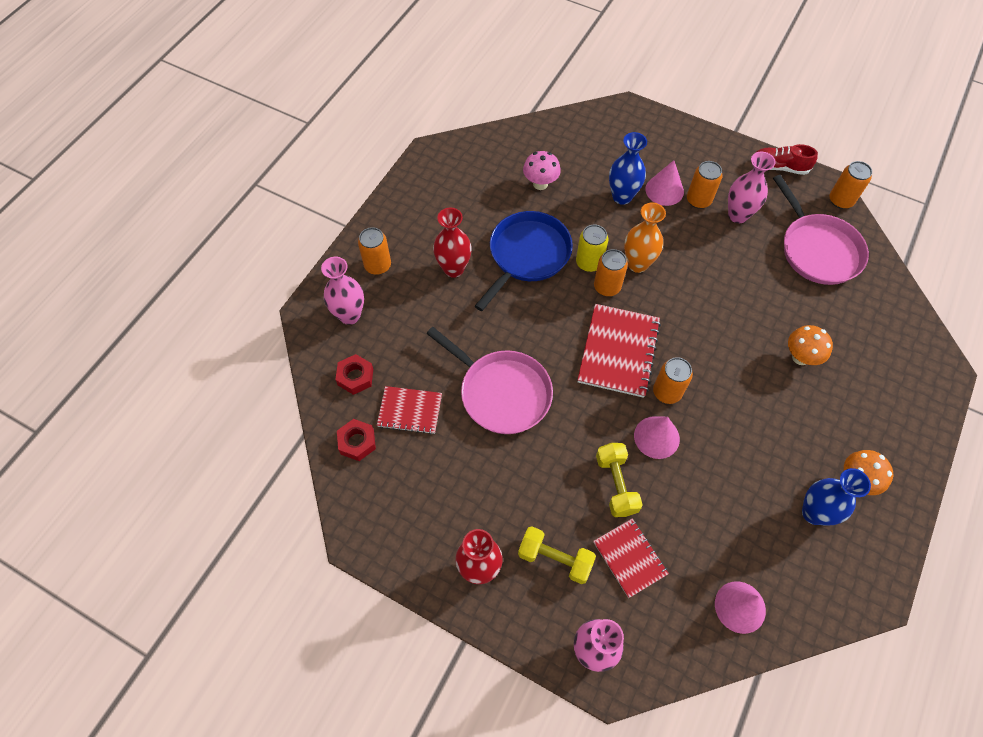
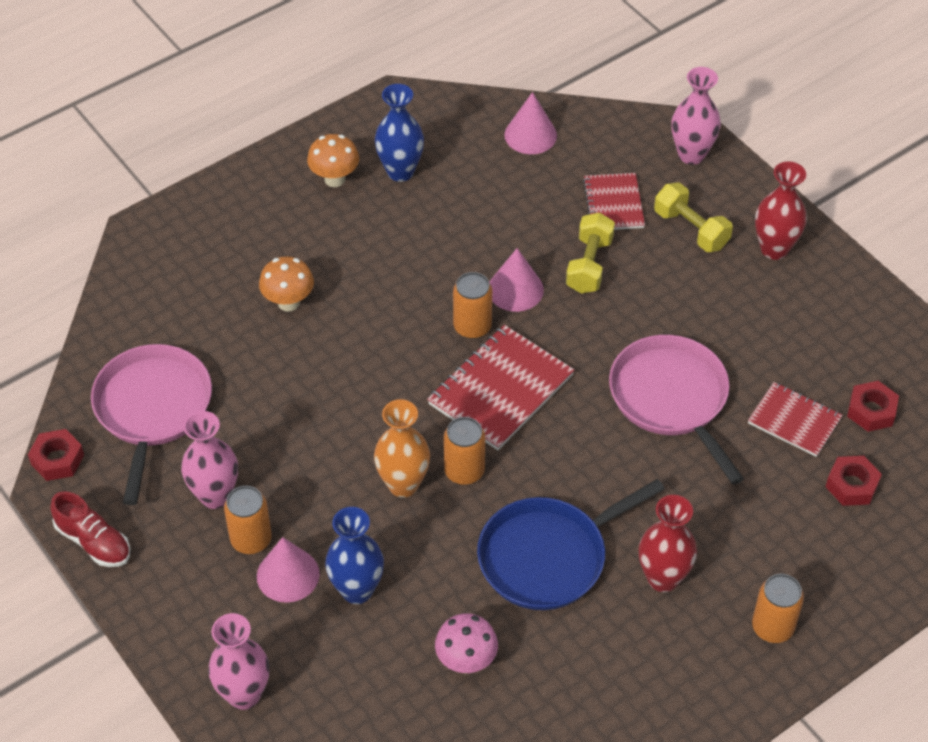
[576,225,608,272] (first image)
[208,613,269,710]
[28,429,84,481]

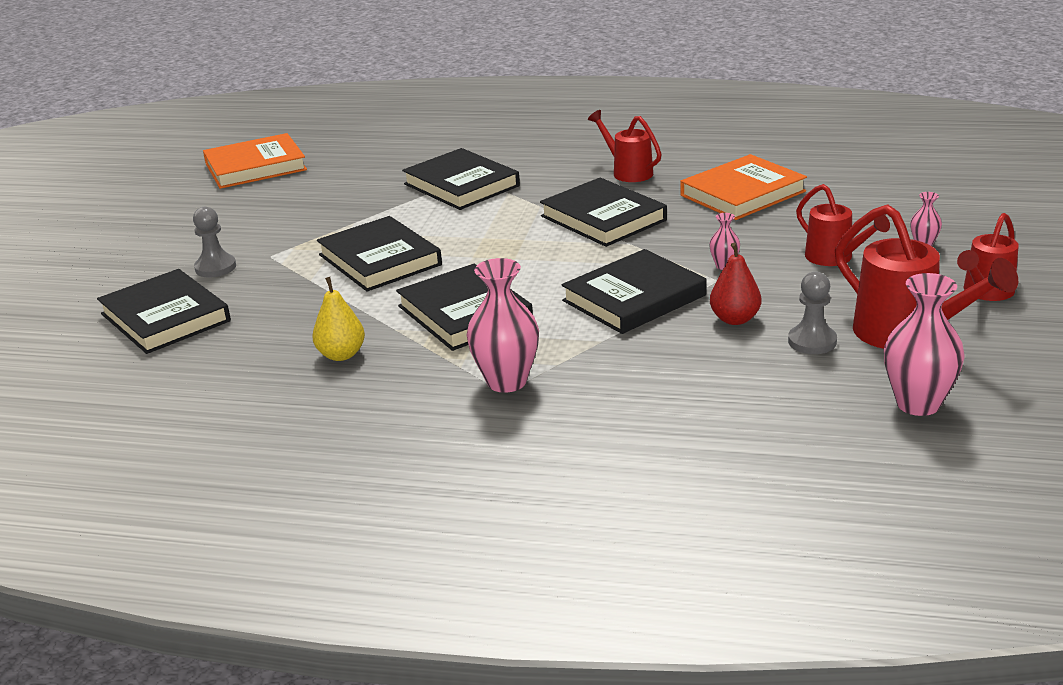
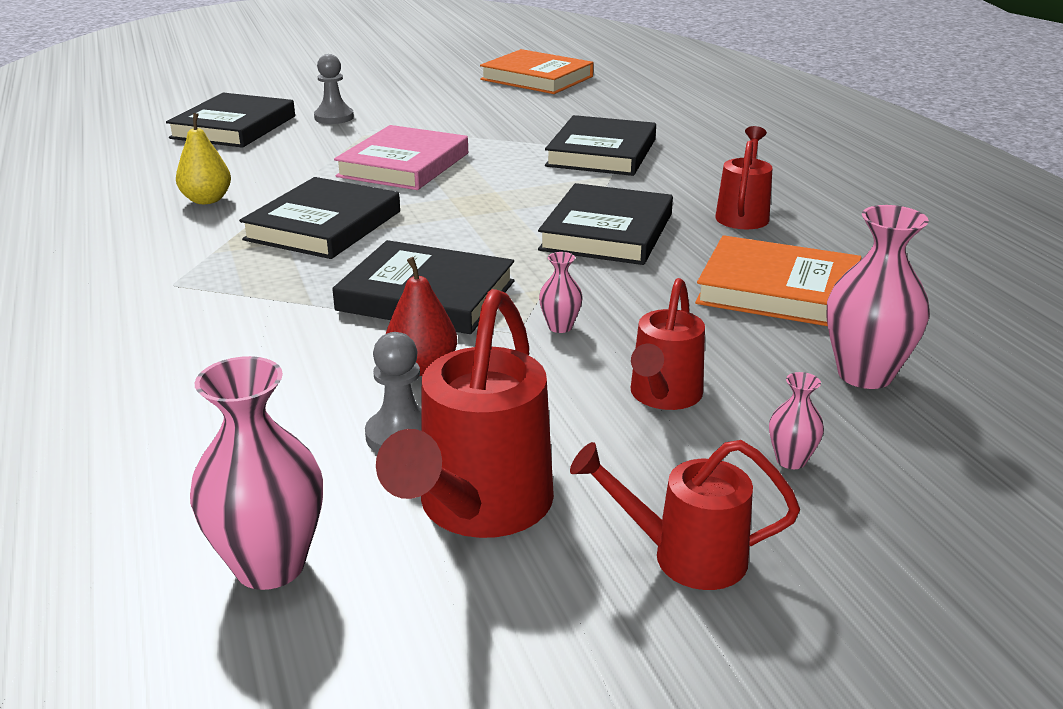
[826,205,930,389]
[334,125,468,190]

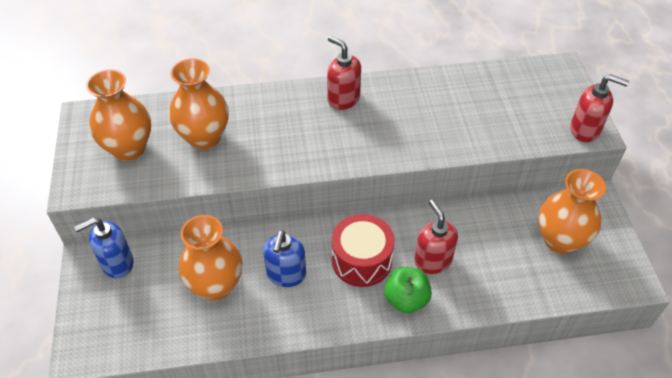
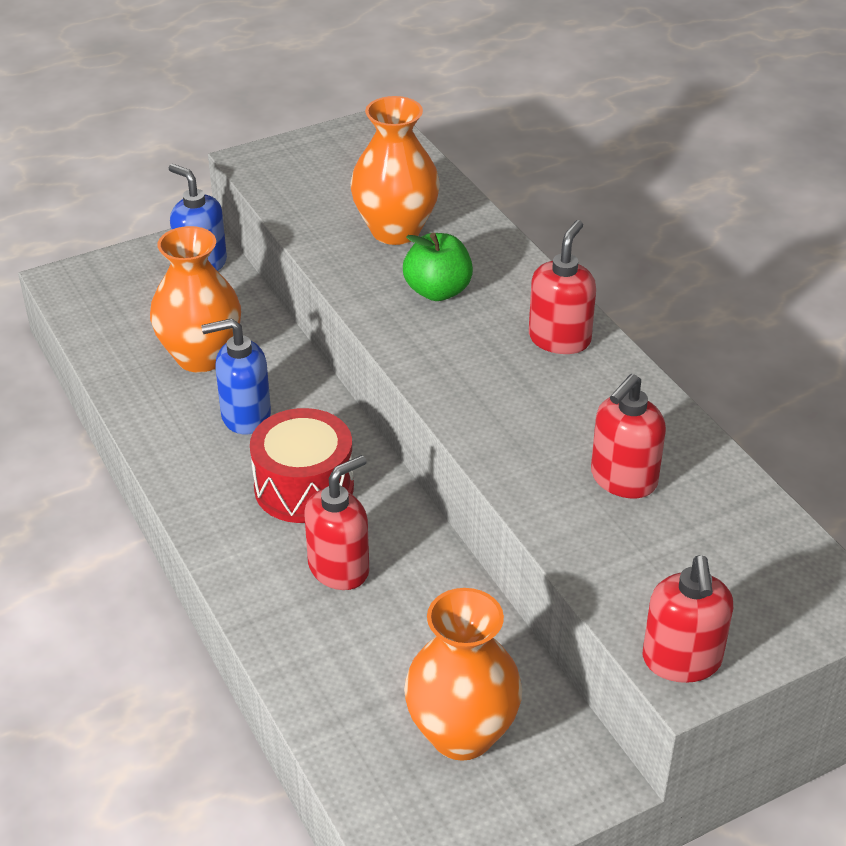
[86,69,151,161] (first image)
[591,374,666,498]
[403,233,473,301]

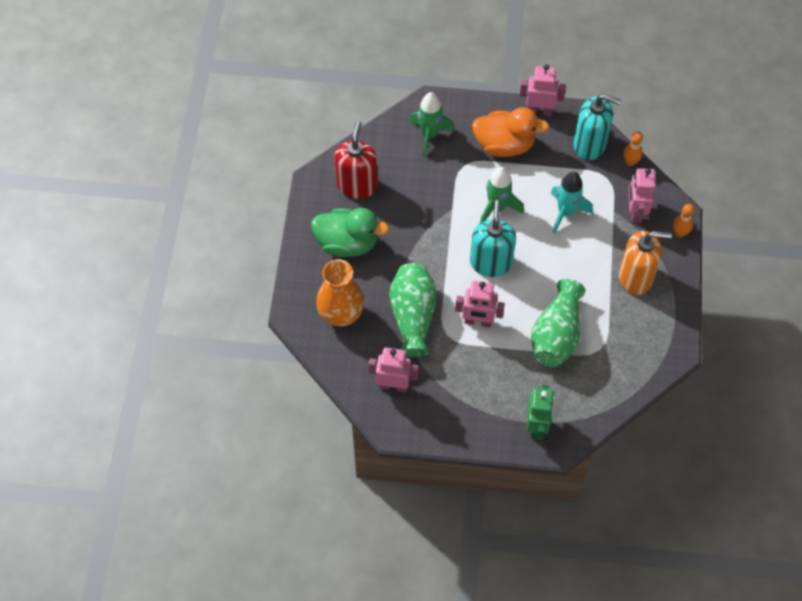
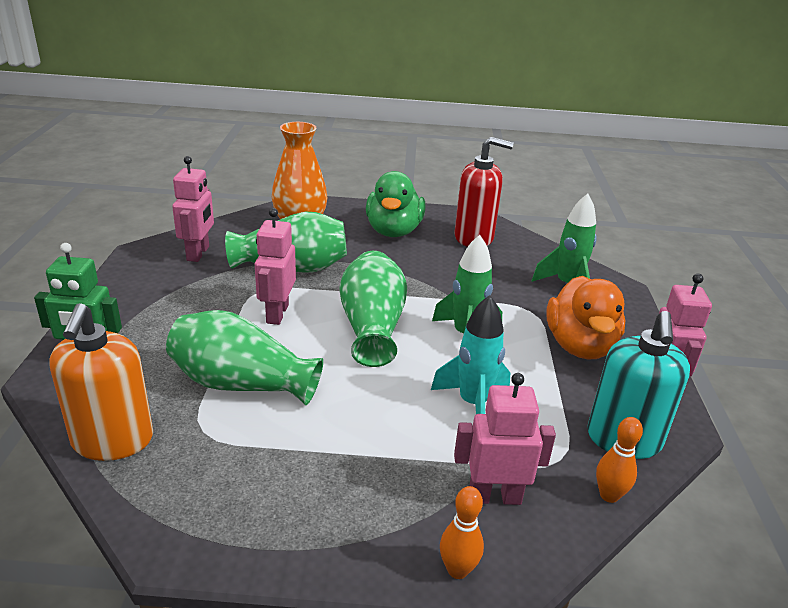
[49,303,153,461]
[340,251,407,367]

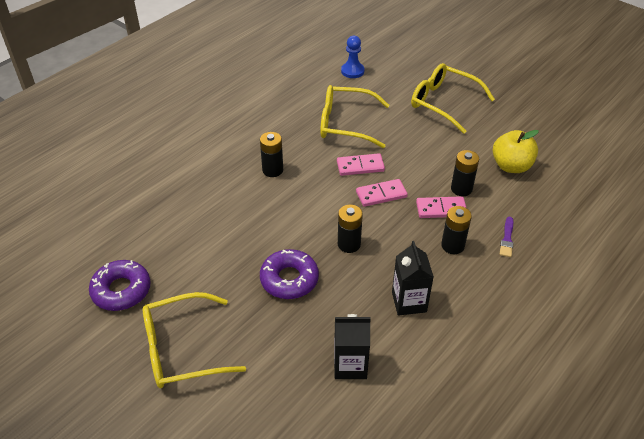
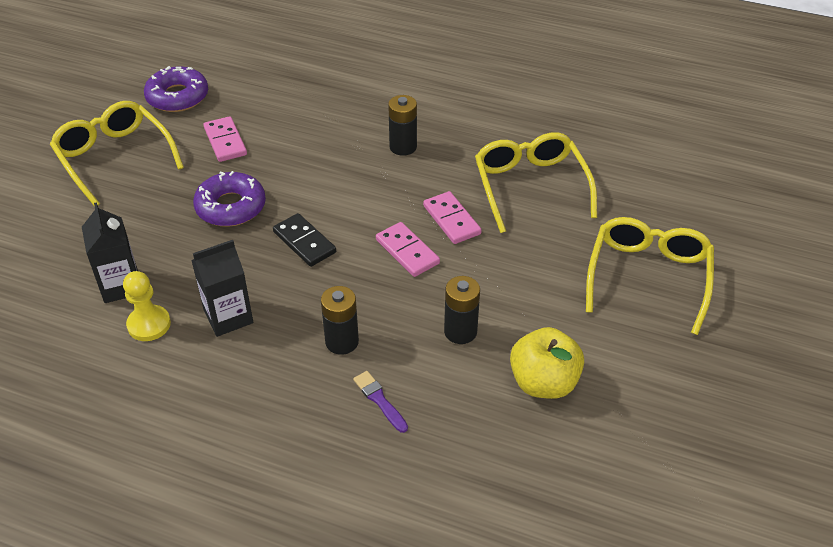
[341,36,365,78] (first image)
[123,271,171,341]
[203,116,247,162]
[273,213,336,267]
[353,371,408,433]

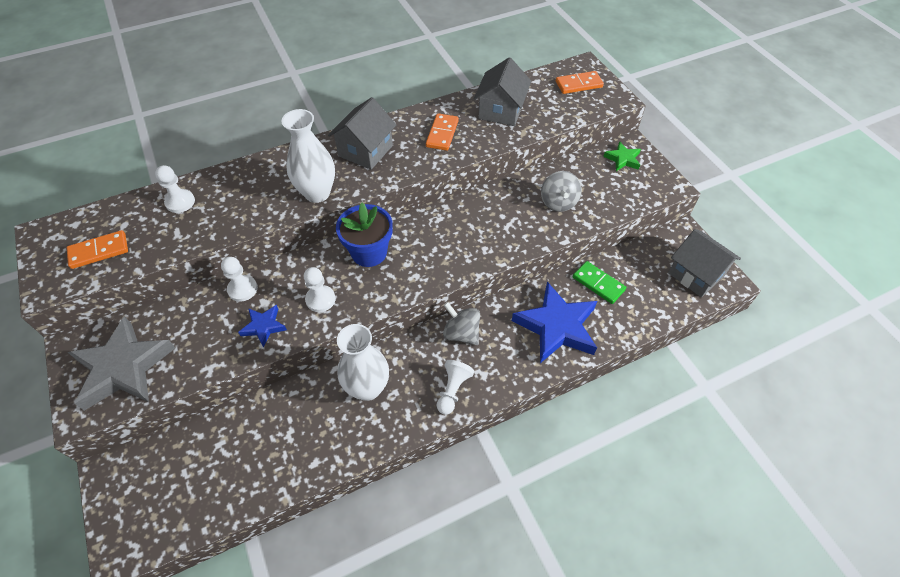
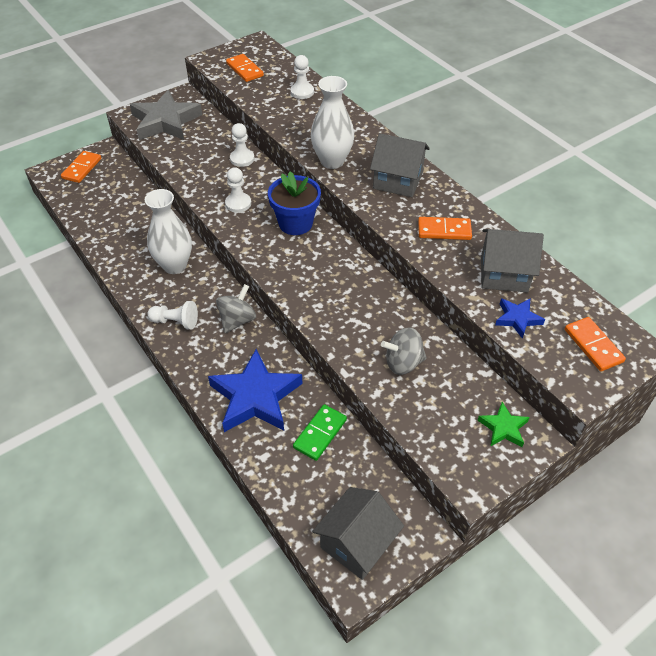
[61,151,101,183]
[495,298,545,339]

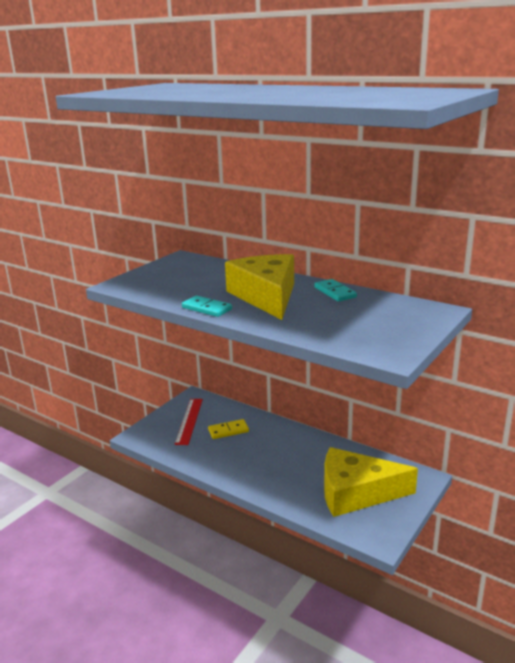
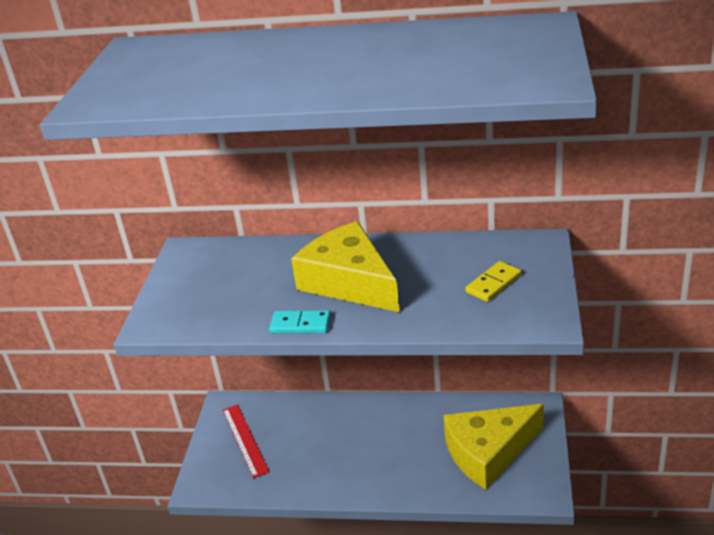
[314,279,357,302] (first image)
[465,261,521,302]

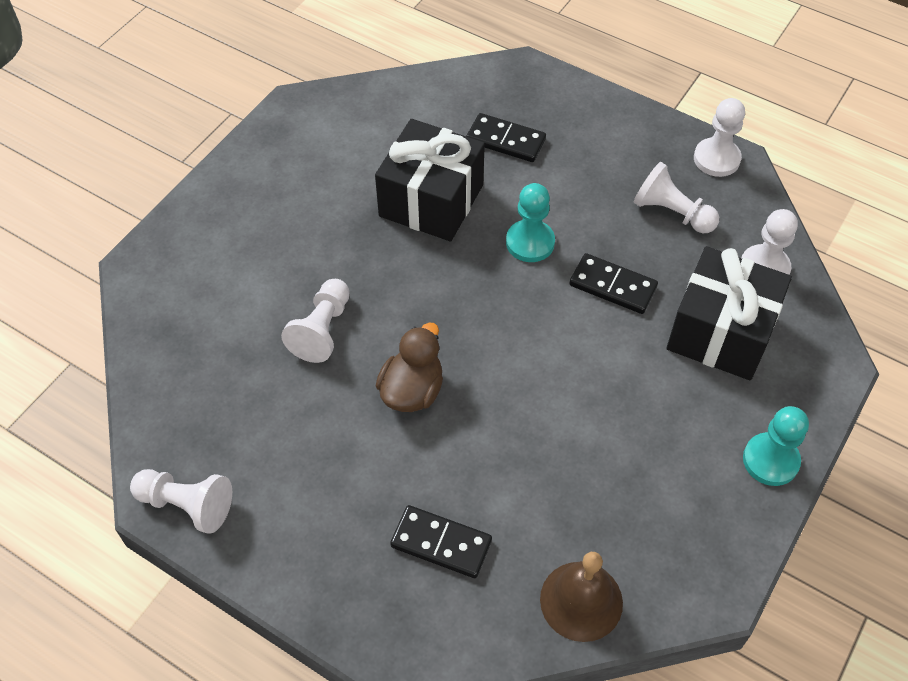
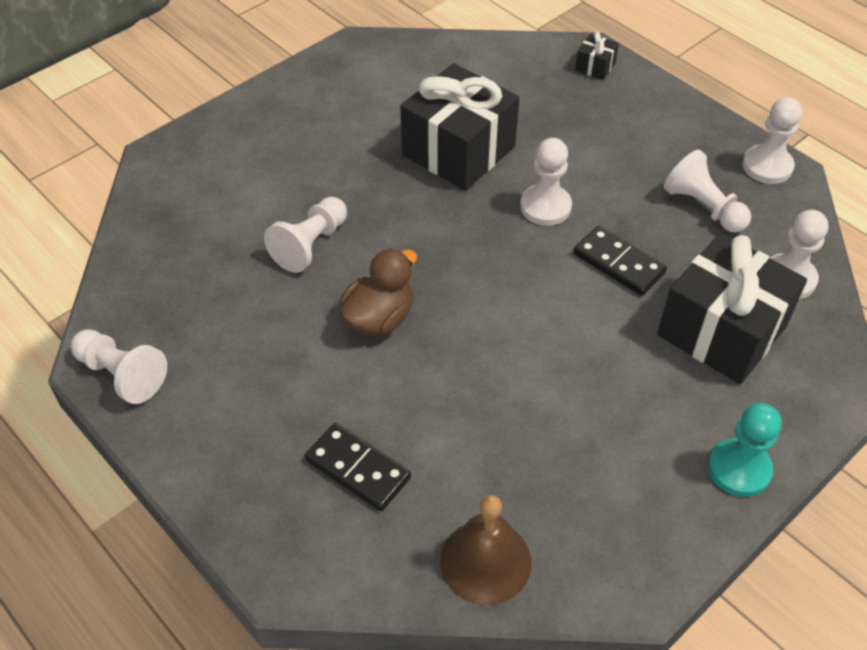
[466,113,546,162] (first image)
[575,32,619,80]
[520,138,572,226]

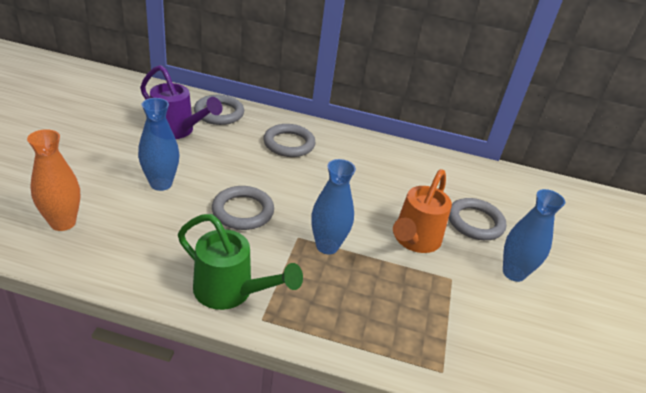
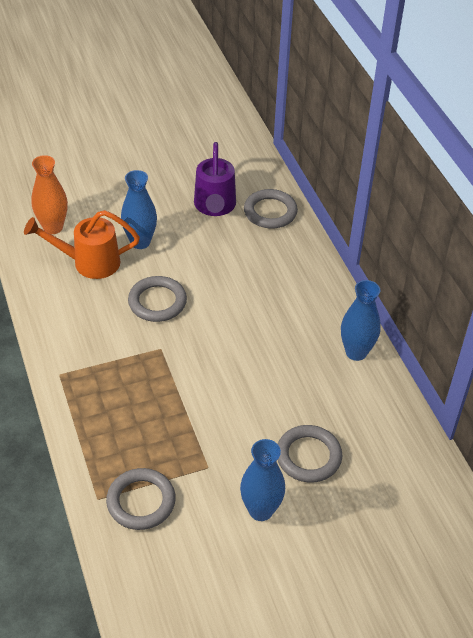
[178,214,303,310] (first image)
[106,468,176,530]
[341,280,381,361]
[24,210,140,279]

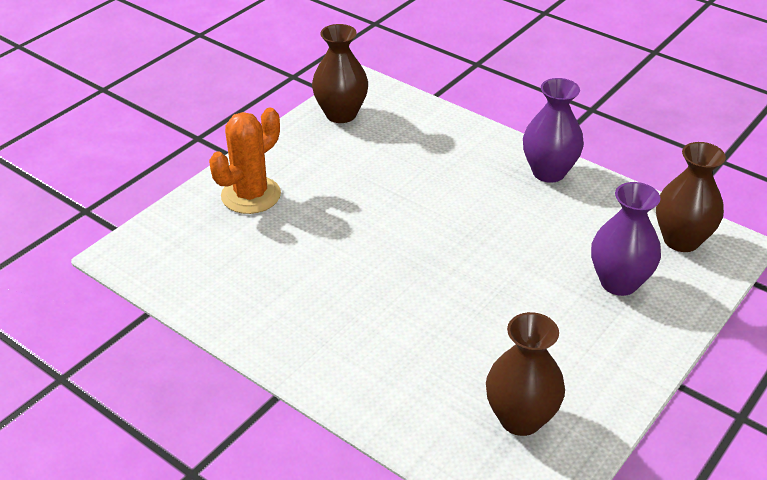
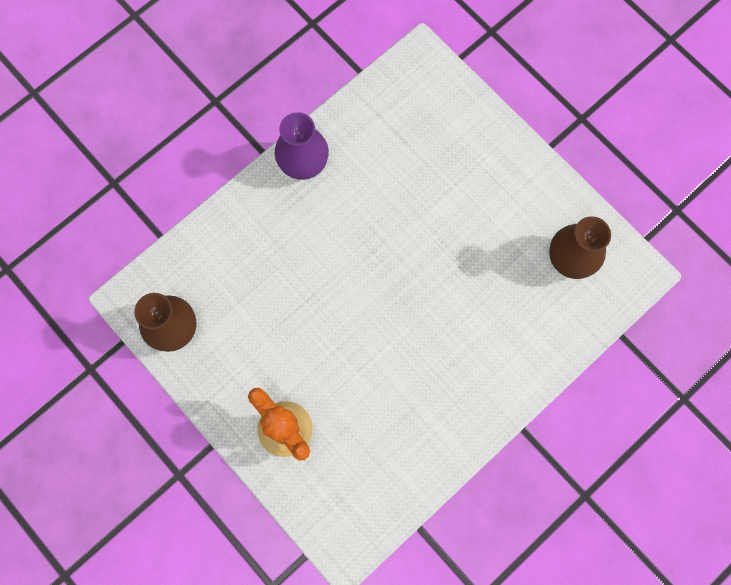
[591,182,661,296] (first image)
[656,142,726,252] (first image)

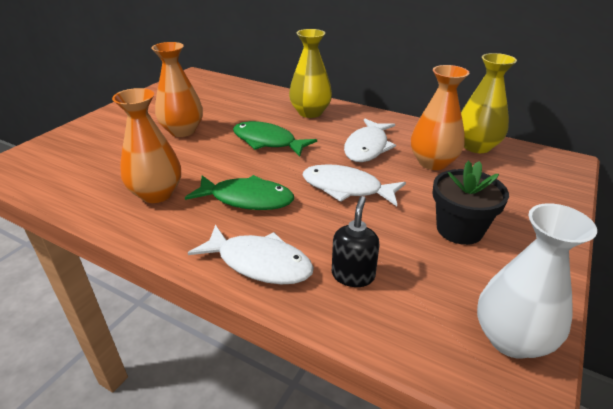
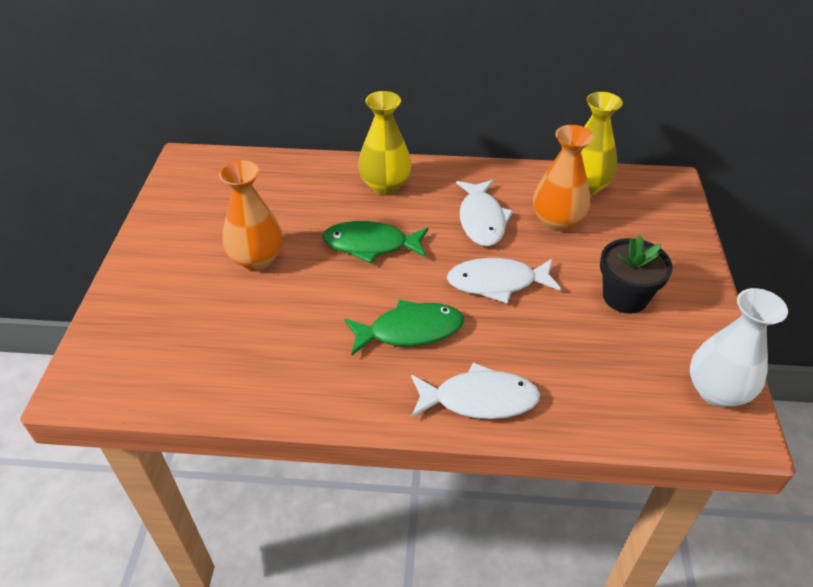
[112,88,181,203] (first image)
[332,196,379,287] (first image)

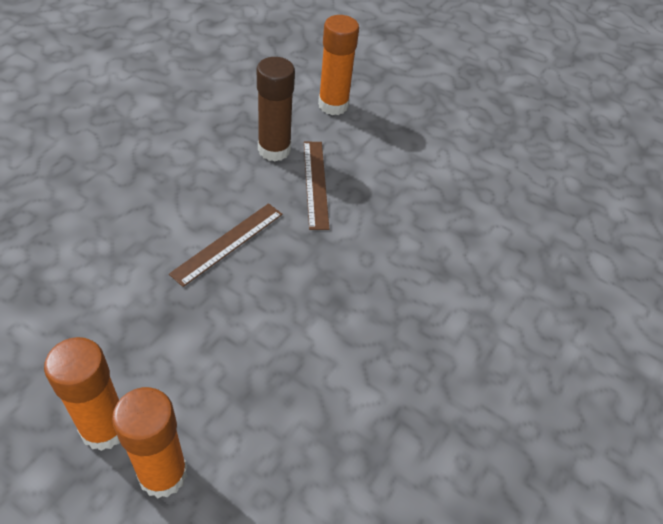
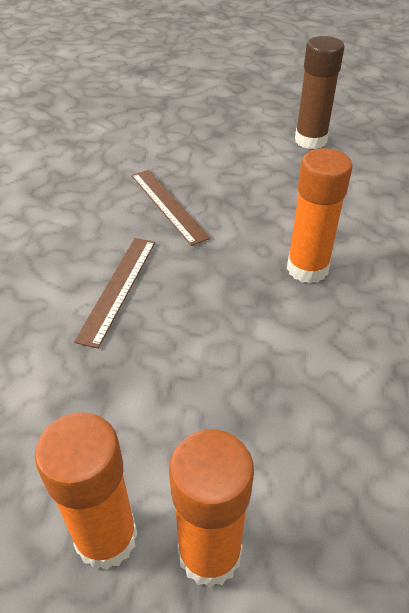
[295,36,345,149]
[287,148,353,283]

